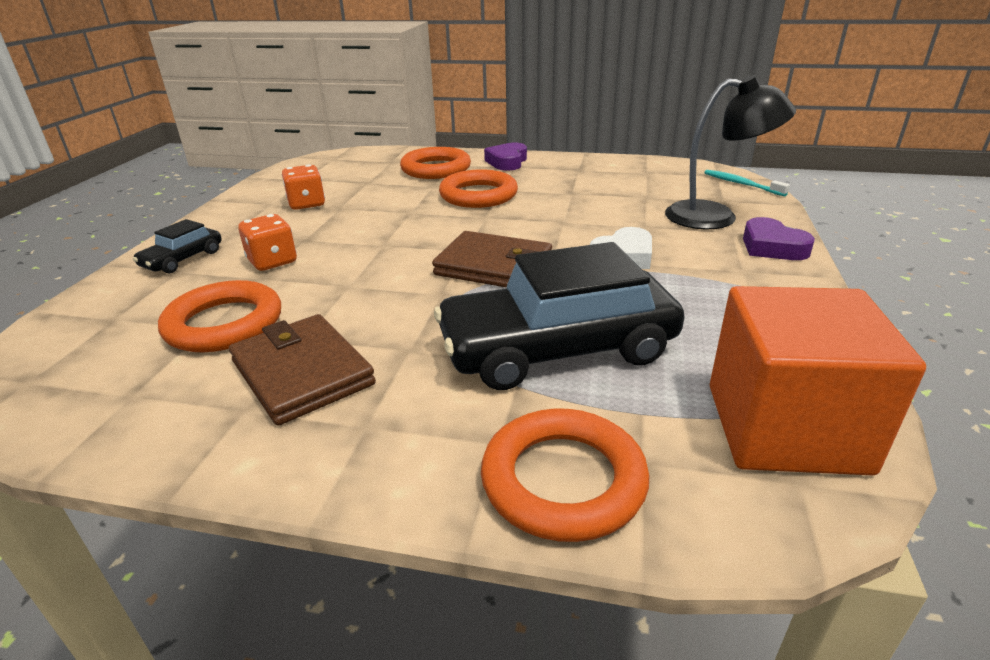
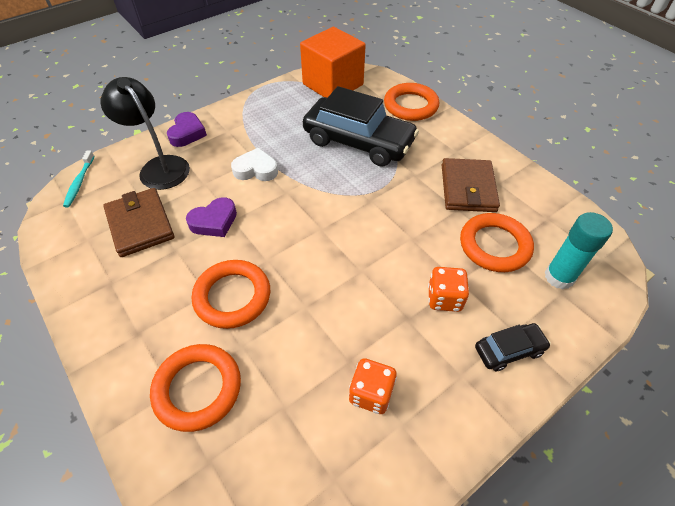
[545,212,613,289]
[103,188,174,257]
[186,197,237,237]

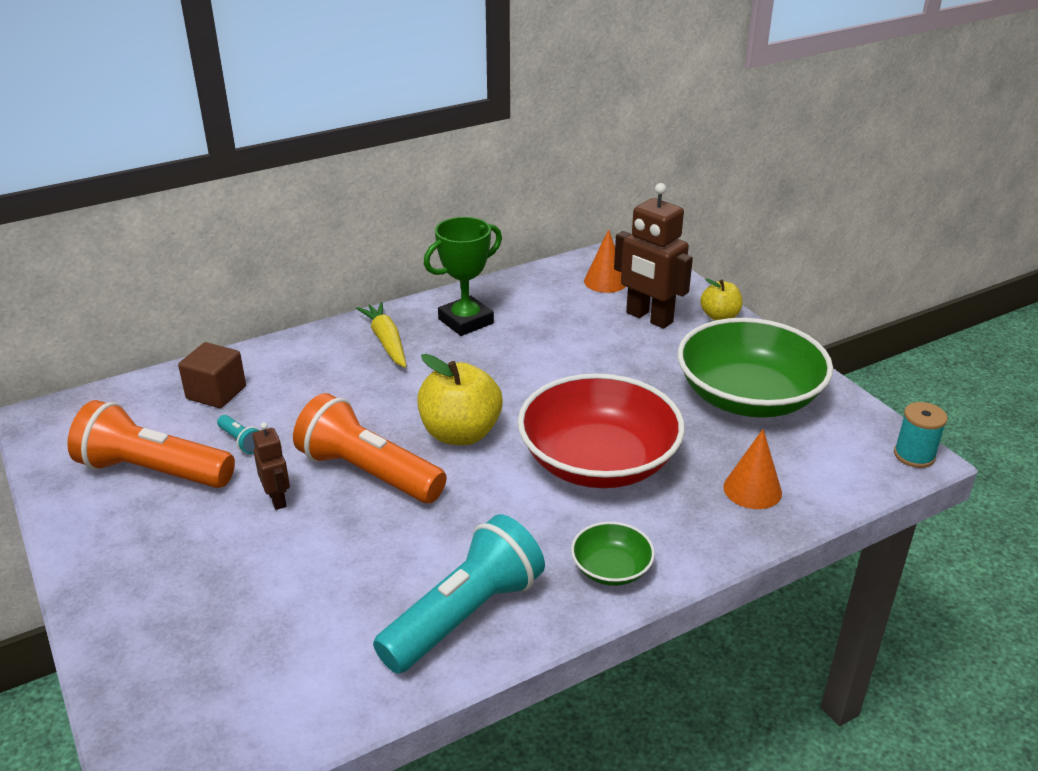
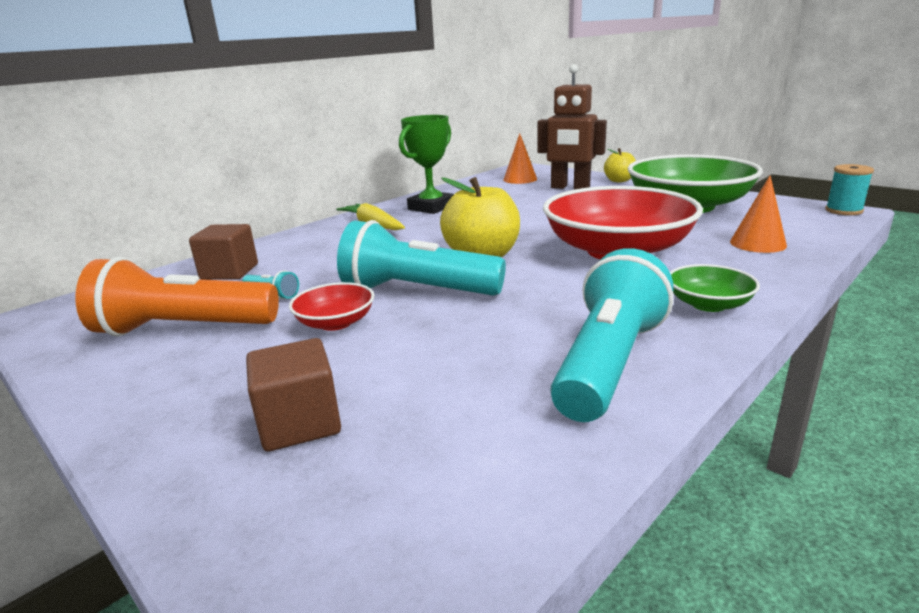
[246,338,341,451]
[289,282,374,331]
[337,220,506,296]

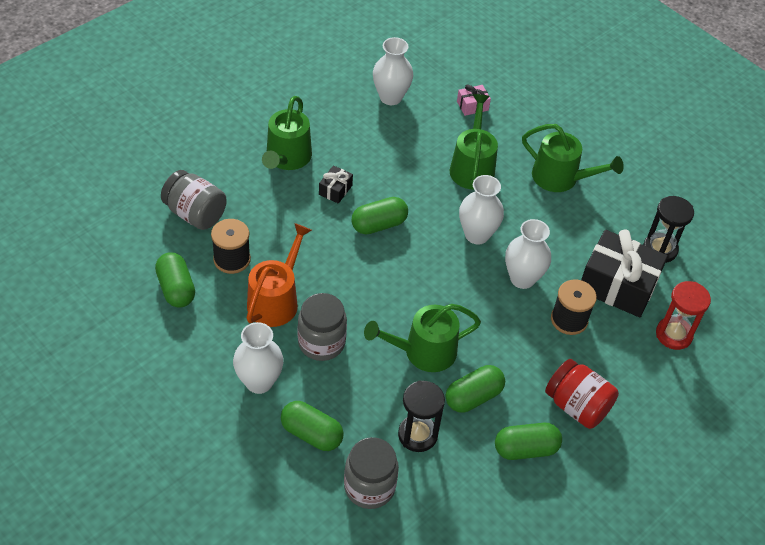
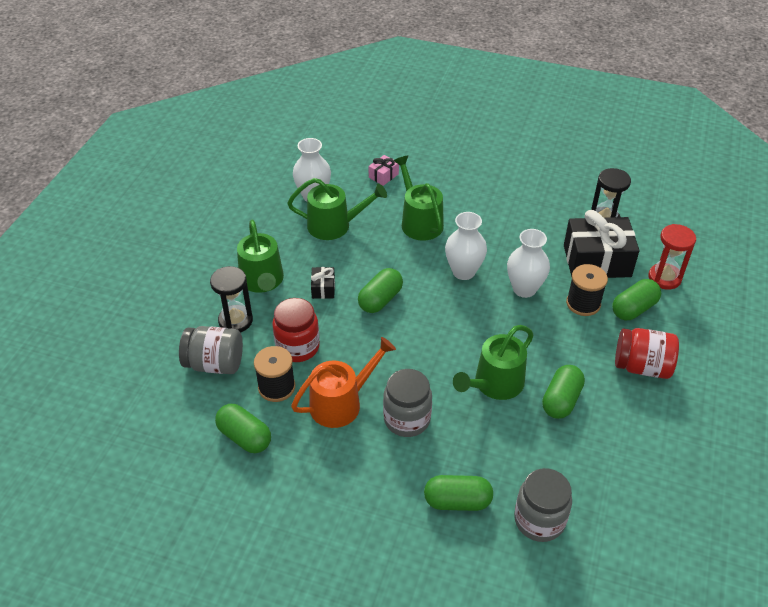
[233,322,284,394] (first image)
[272,298,320,362]
[210,266,253,332]
[612,279,661,320]
[287,178,387,240]
[291,337,396,428]

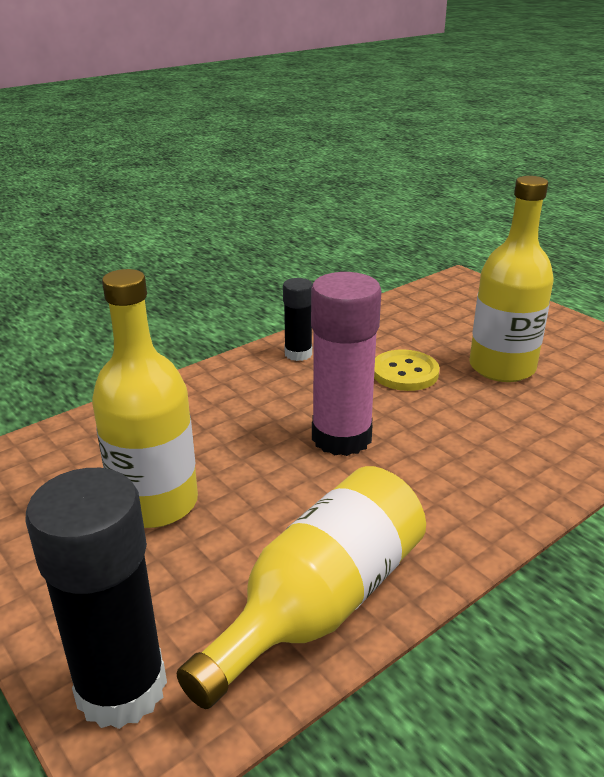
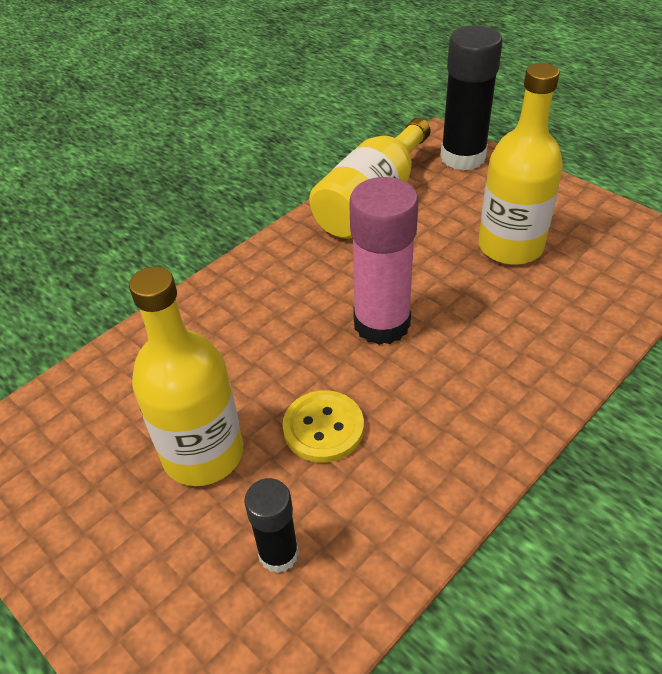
[244,478,299,573]

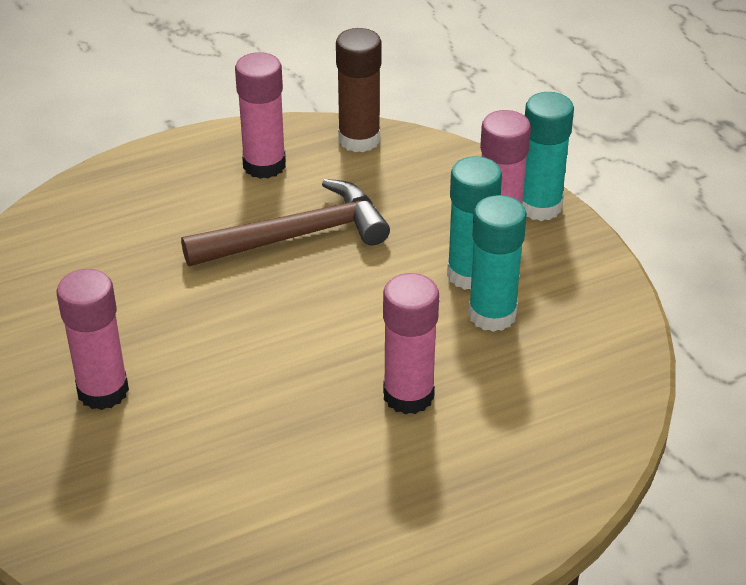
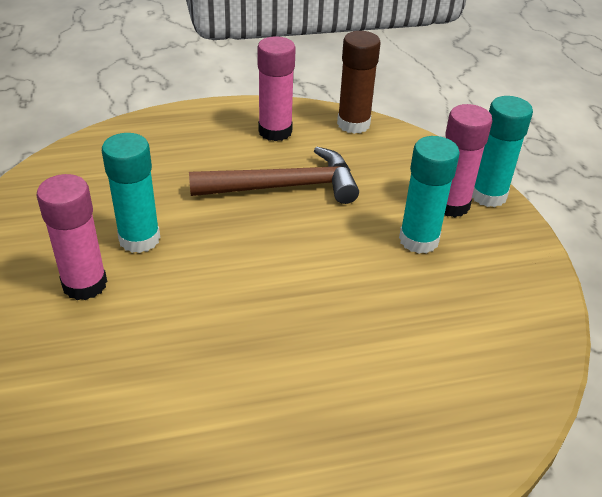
[383,273,439,414] (first image)
[102,133,160,253]

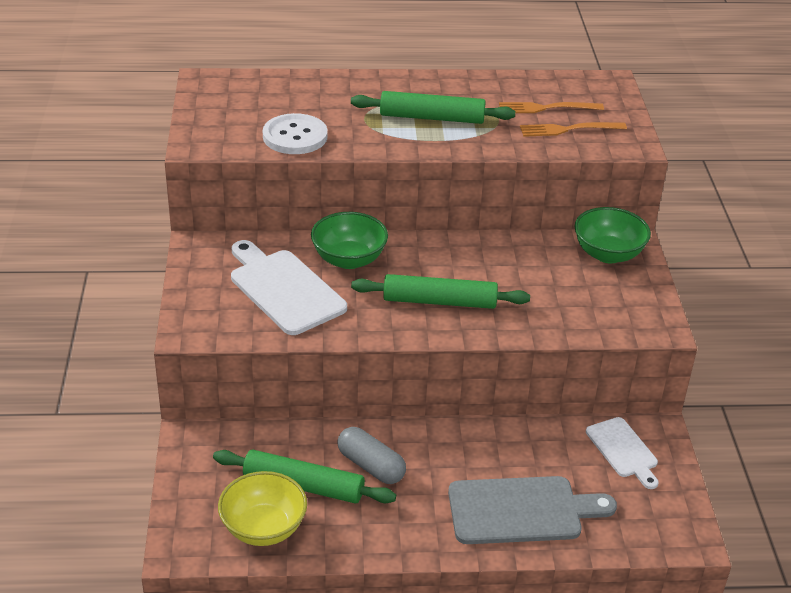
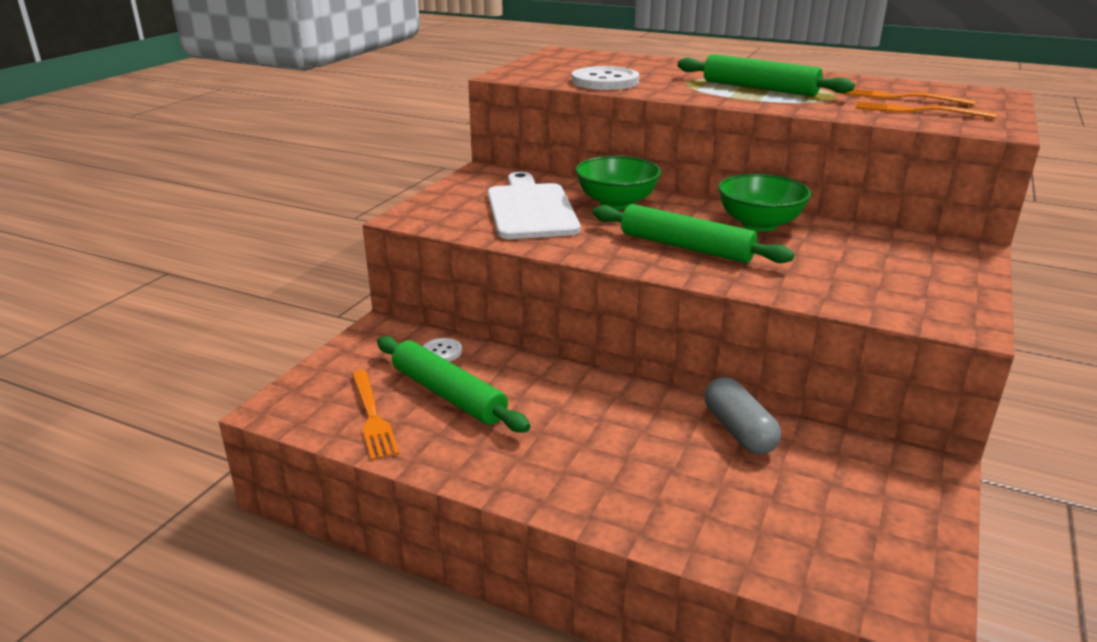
[448,476,617,544] (first image)
[586,417,658,489] (first image)
[423,338,462,361]
[705,377,781,455]
[718,174,811,232]
[352,370,399,461]

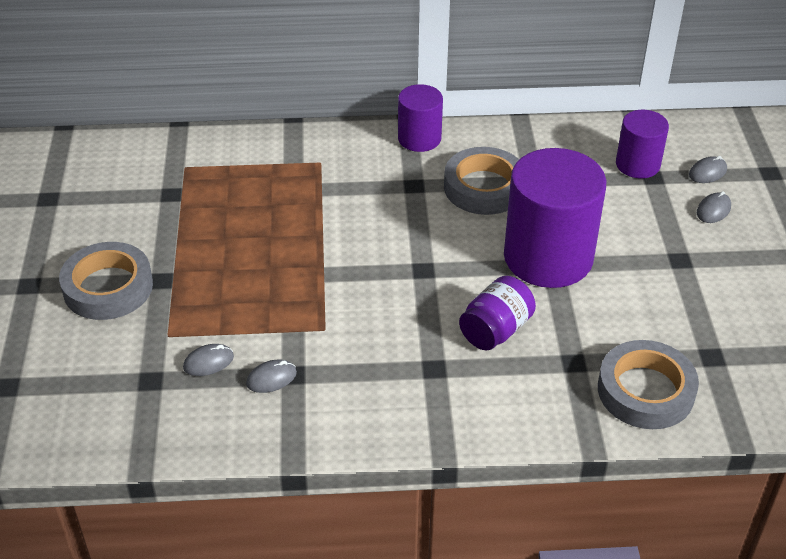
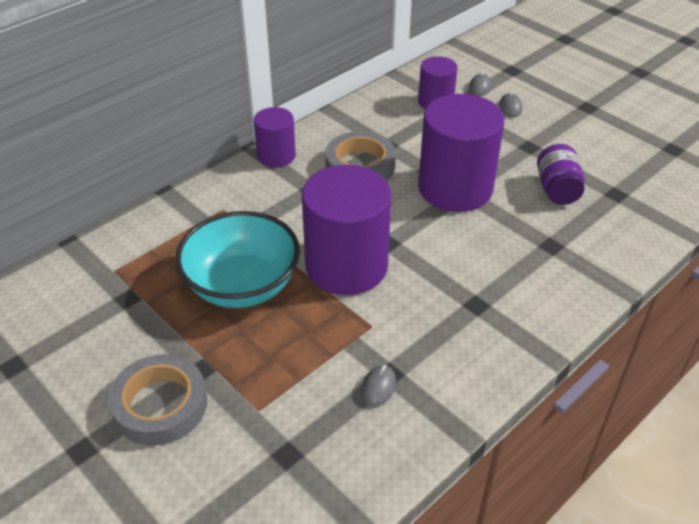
[183,344,234,376] (first image)
[598,340,699,429] (first image)
[175,211,300,308]
[302,165,392,295]
[537,144,585,205]

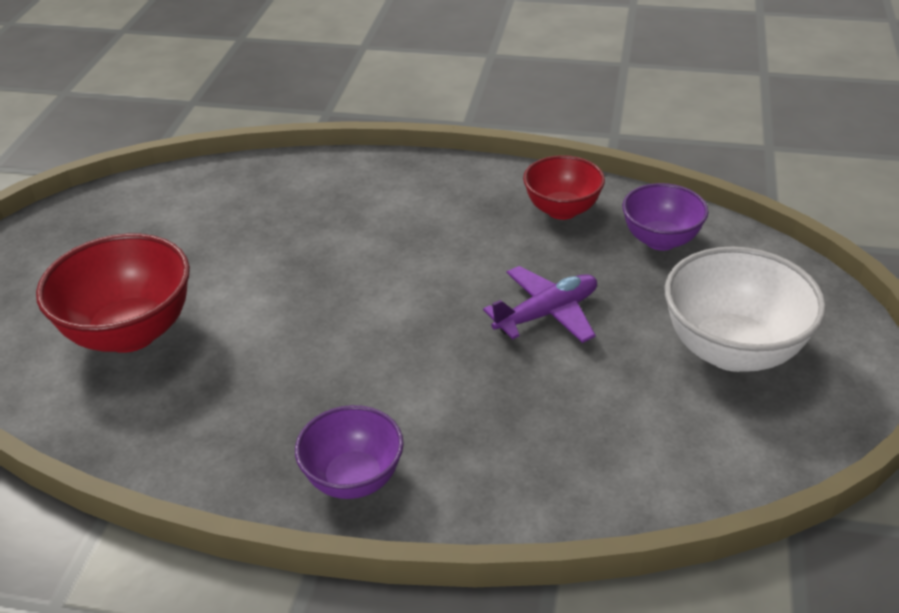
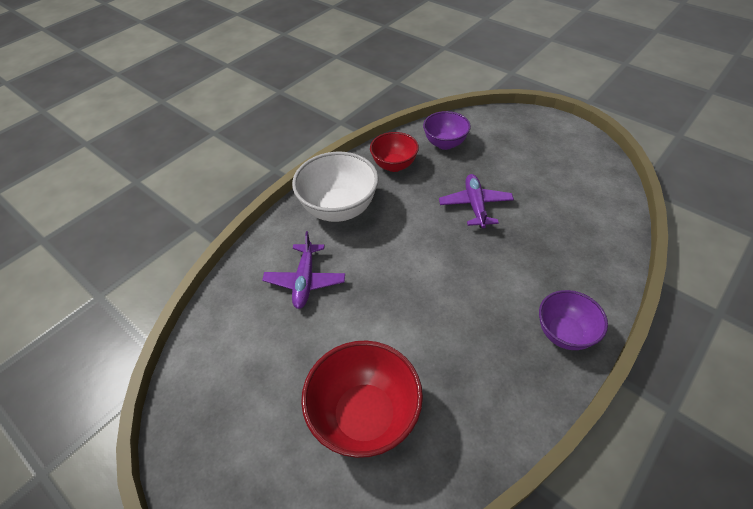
[262,231,345,309]
[292,152,379,222]

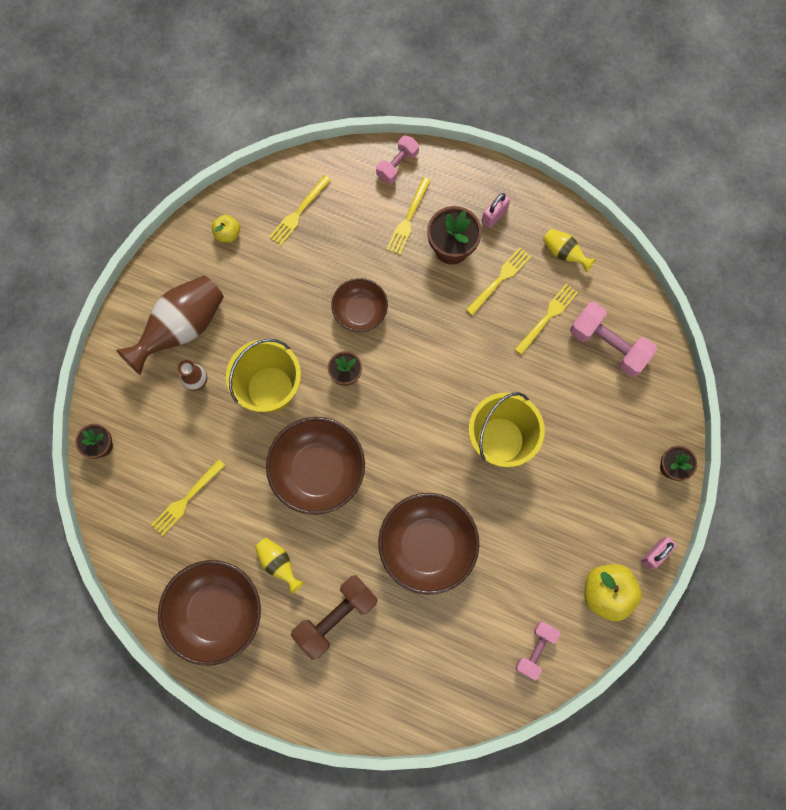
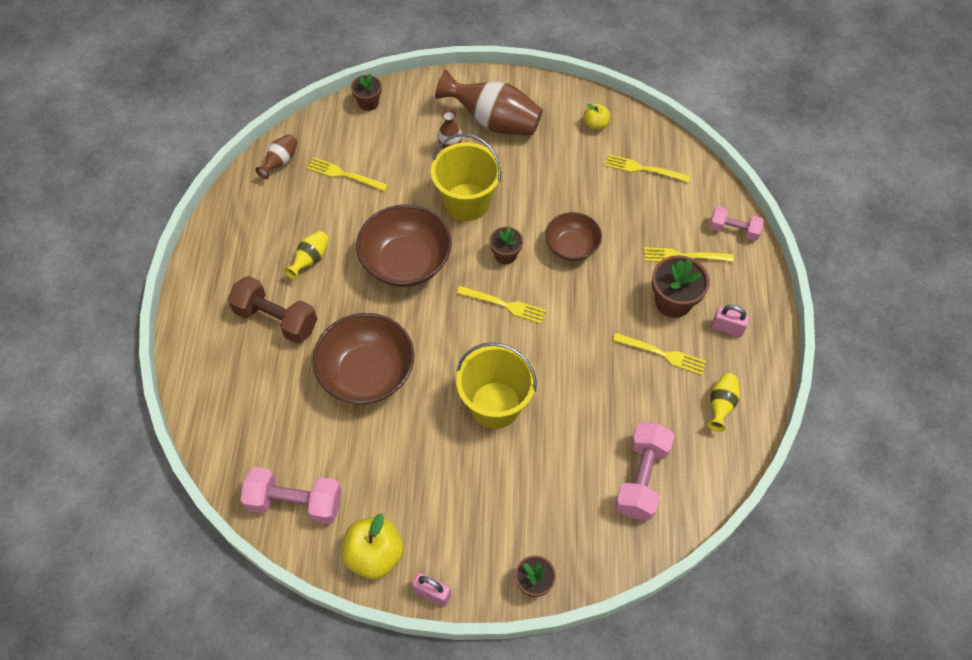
[158,560,261,665] (first image)
[255,134,297,179]
[456,286,546,324]
[240,467,342,524]

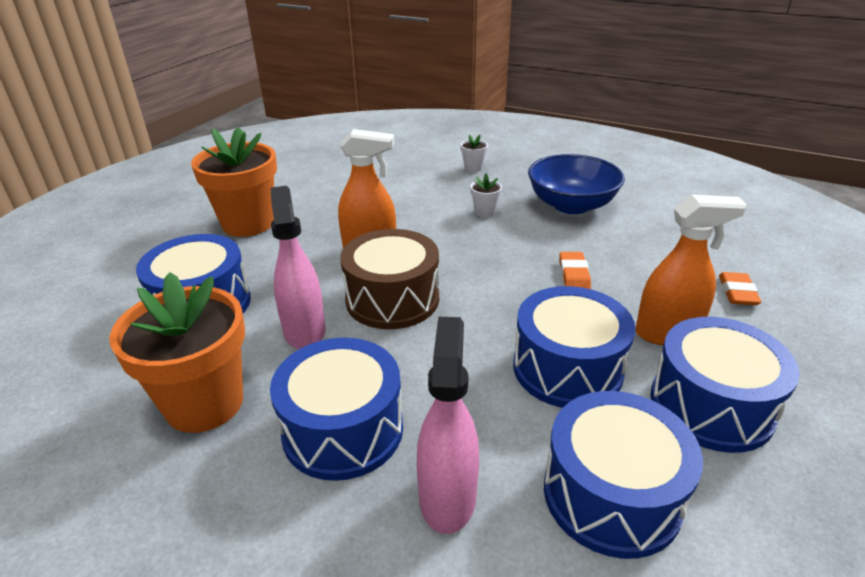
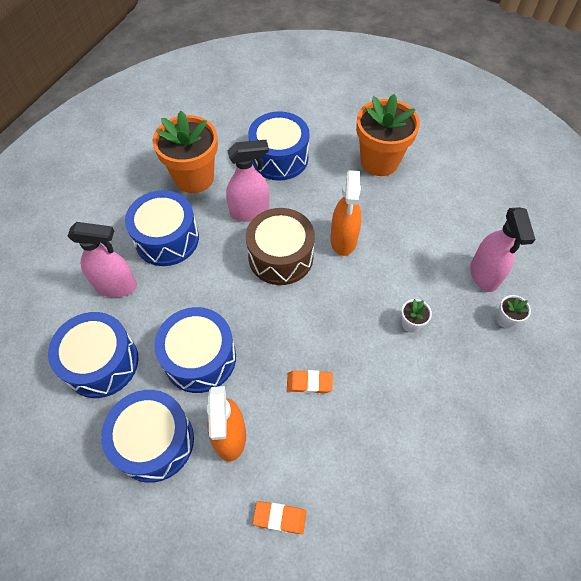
[528,154,625,214] (first image)
[470,207,536,292]

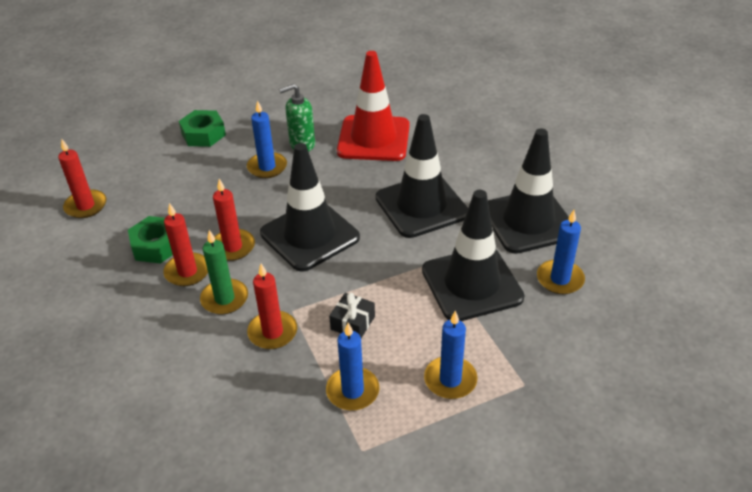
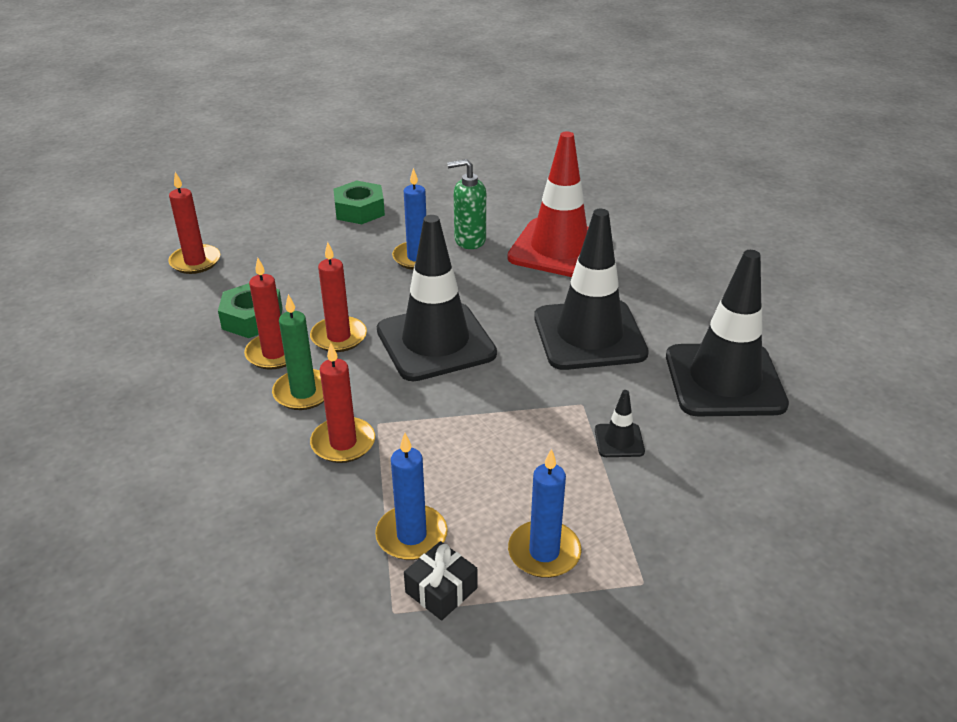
[537,210,585,294] (first image)
[404,541,477,620]
[595,390,645,457]

